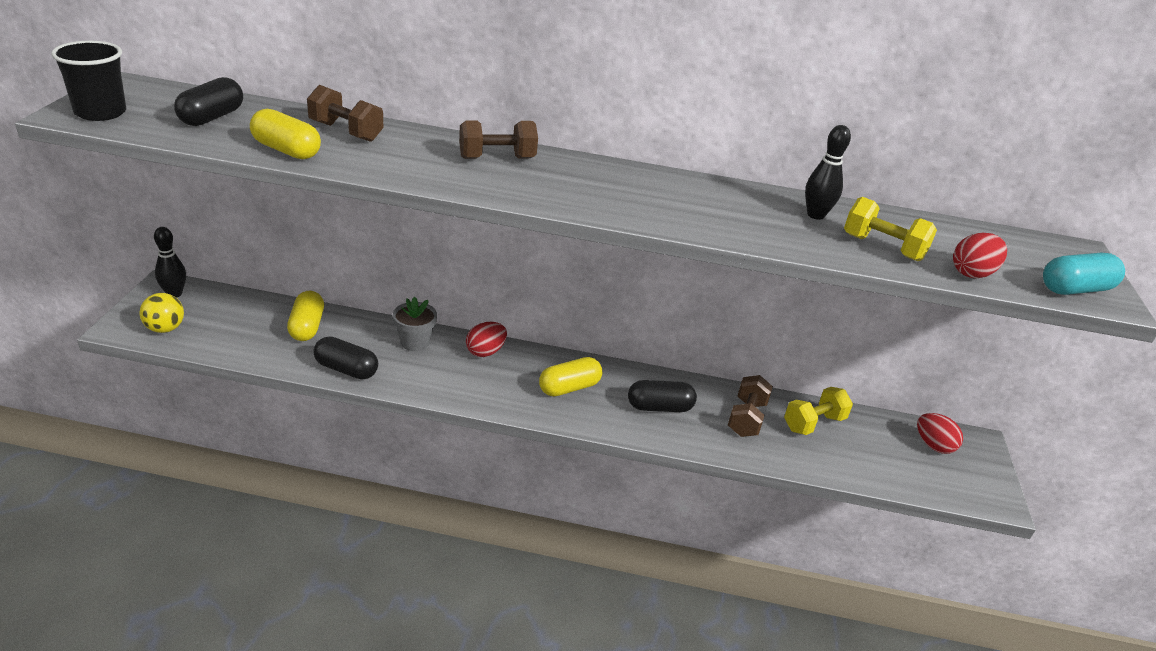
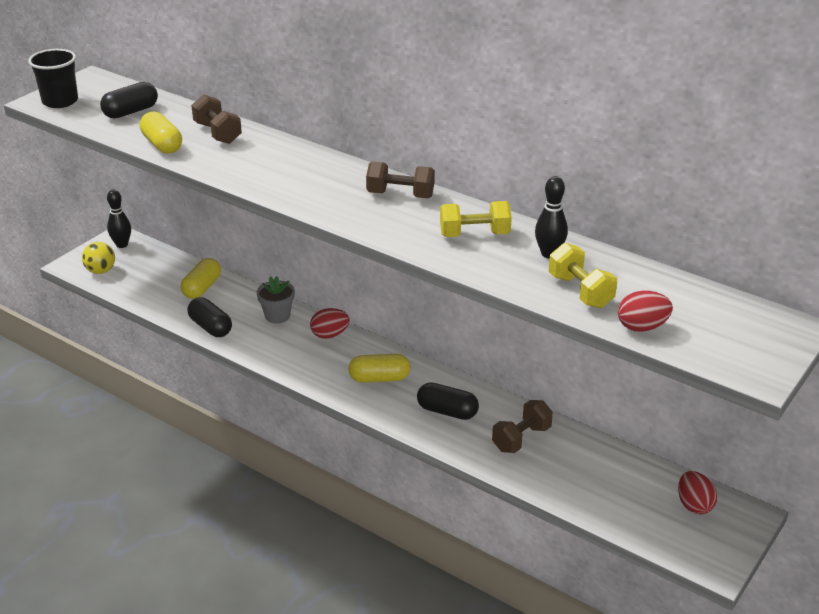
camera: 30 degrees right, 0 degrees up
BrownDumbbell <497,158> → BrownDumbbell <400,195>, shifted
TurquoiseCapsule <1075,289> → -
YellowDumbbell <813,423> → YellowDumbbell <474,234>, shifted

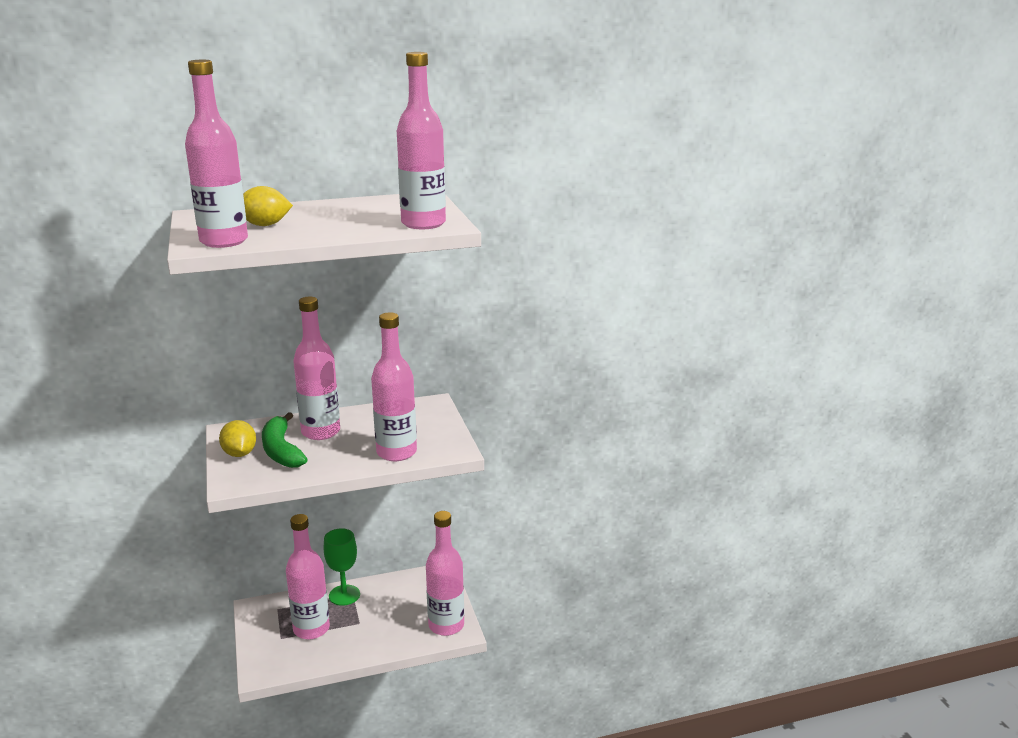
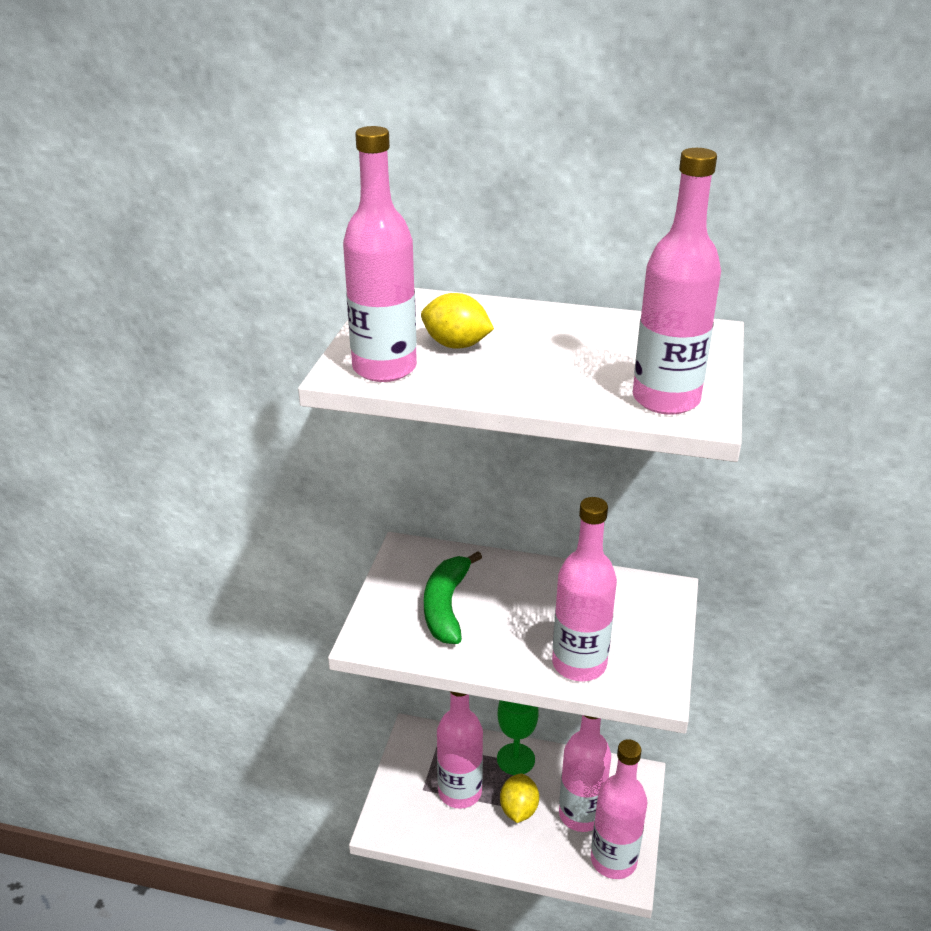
camera: 30 degrees right, 10 degrees up
PinkBottle <321,432> → PinkBottle <581,814>, shifted
YellowLemon <239,454> → YellowLemon <518,809>, shifted

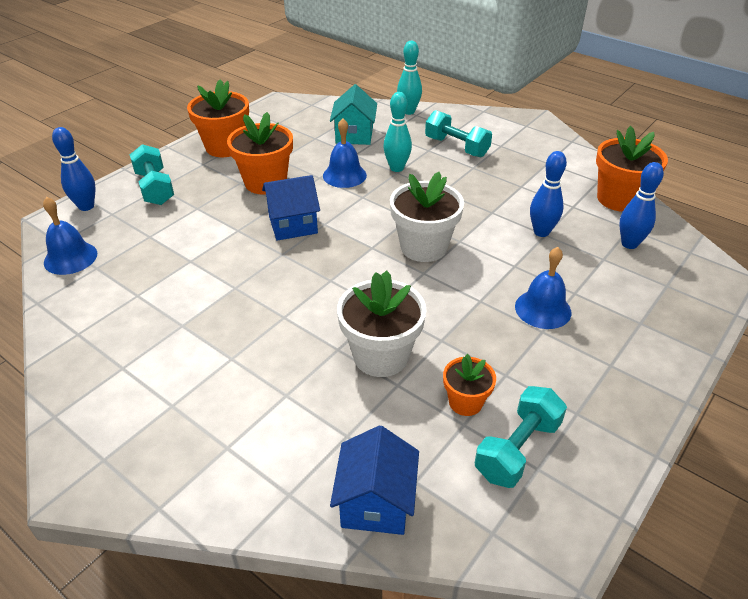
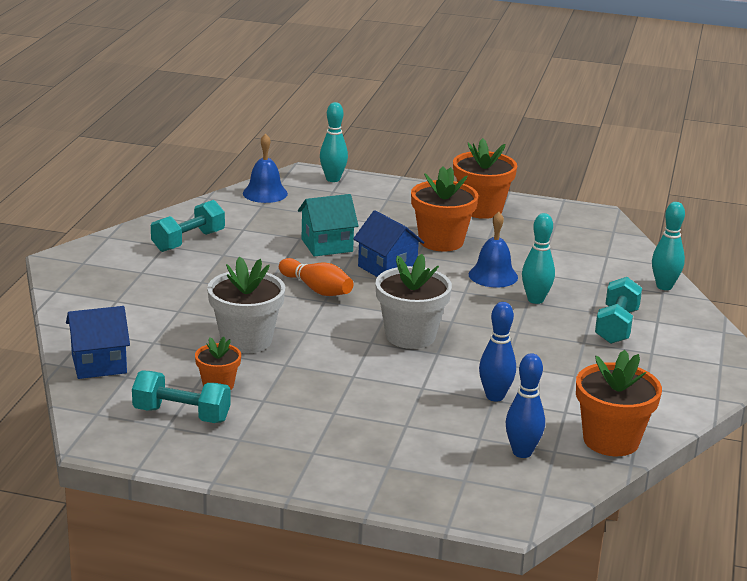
camera: 65 degrees right, 15 degrees down
TurquoiseHouse <354,135> → TurquoiseHouse <327,245>, shifted
BlueBowlingPin <86,206> → TurquoiseBowlingPin <333,179>
TurquoiseDumbbell <155,188> → TurquoiseDumbbell <188,241>, shifted
BlueBell <543,309> → -
- → OrangeBowlingPin <316,289>

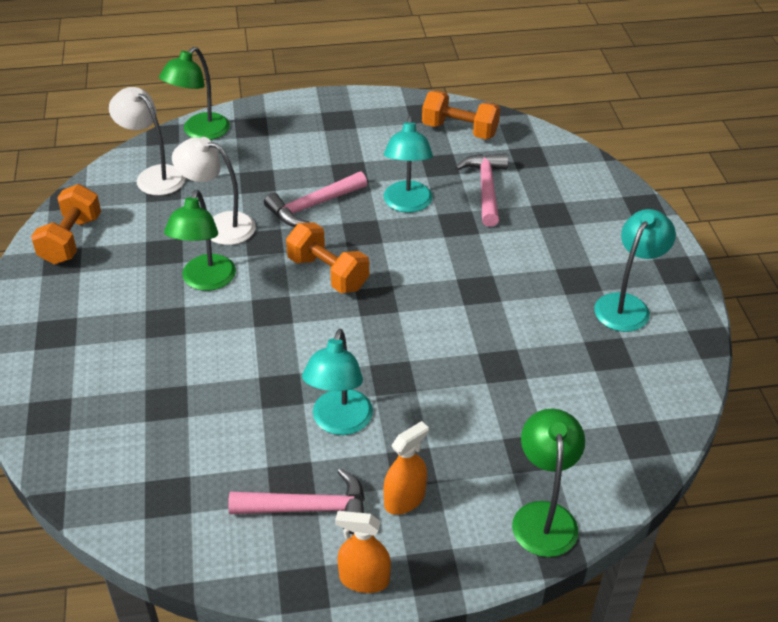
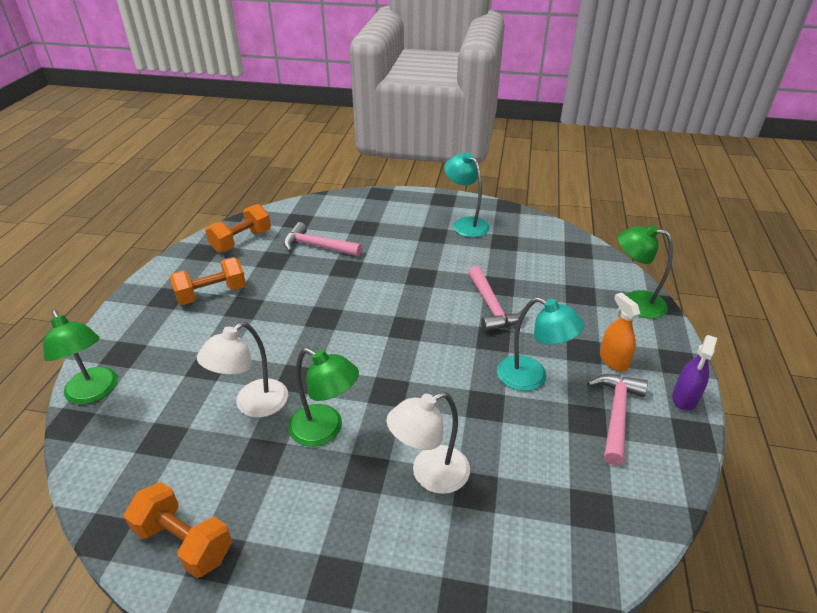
camera: 70 degrees left, 5 degrees down
WhiteLamp <154,176> → WhiteLamp <430,474>, shifted
TurquoiseLamp <407,204> → -
PinkHammer <313,206> → PinkHammer <491,307>, shifted
OrangeDumbbell <328,273> → OrangeDumbbell <212,294>, shifted
OrangeSprayBottle <364,579> → PurpleSprayBottle <685,398>

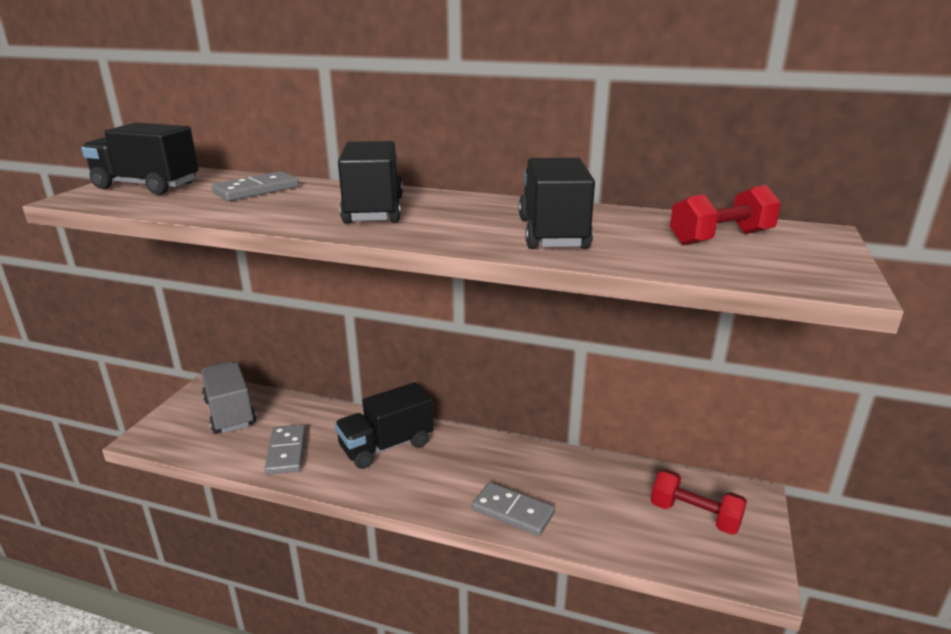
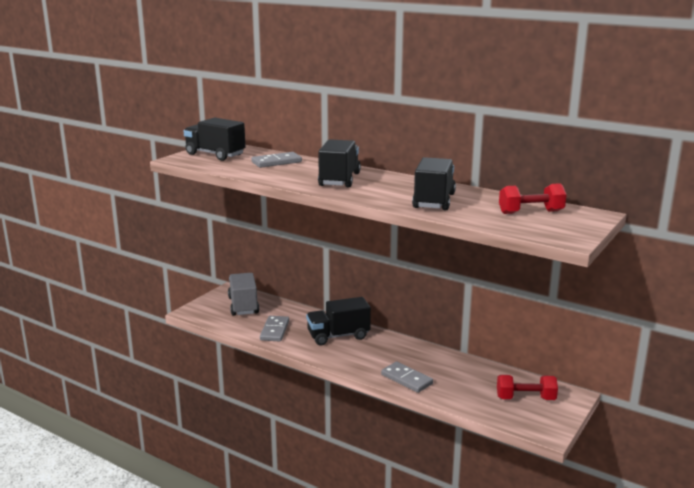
camera: 15 degrees right, 5 degrees down
RedDumbbell <694,516> → RedDumbbell <525,398>, 45 degrees counterclockwise

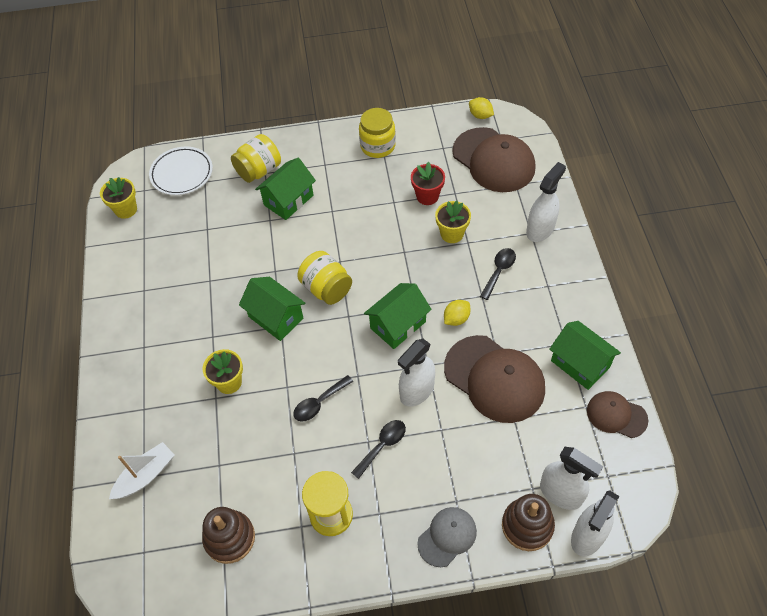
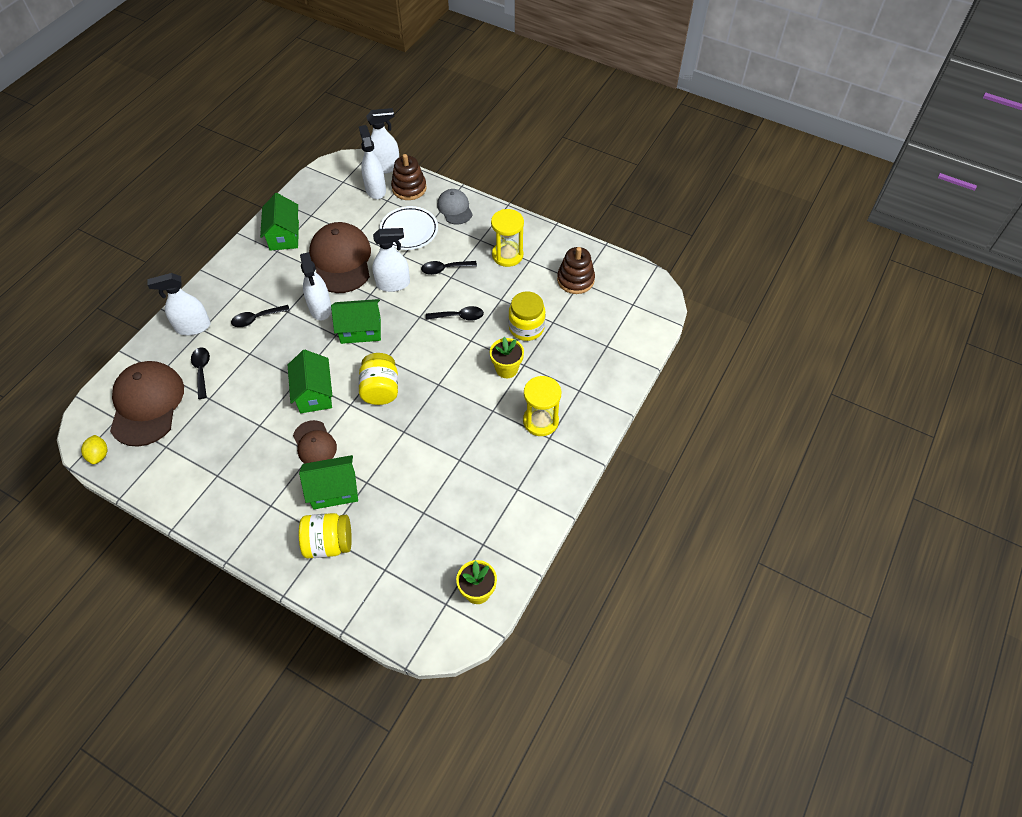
camera: 145 degrees left, 0 degrees up
YellowJar <378,146> → YellowJar <526,328>, shifted
WhitePlate <182,174> → WhitePlate <409,231>, shifted
RedFlowerPot <427,196> → -
YellowFlowerPot <452,234> → -
GreenHouse <276,317> → GreenHouse <314,393>, shifted
YellowLemon <456,319> → WhiteSprayBottle <320,308>
BrownCap <616,415> → BrownCap <314,443>, shifted
WhiteBoat <146,476> → -
GreyCap <447,537> → GreyCap <455,208>, 75 degrees clockwise
- → BlackSpoon <202,370>
- → YellowHourglass <540,421>

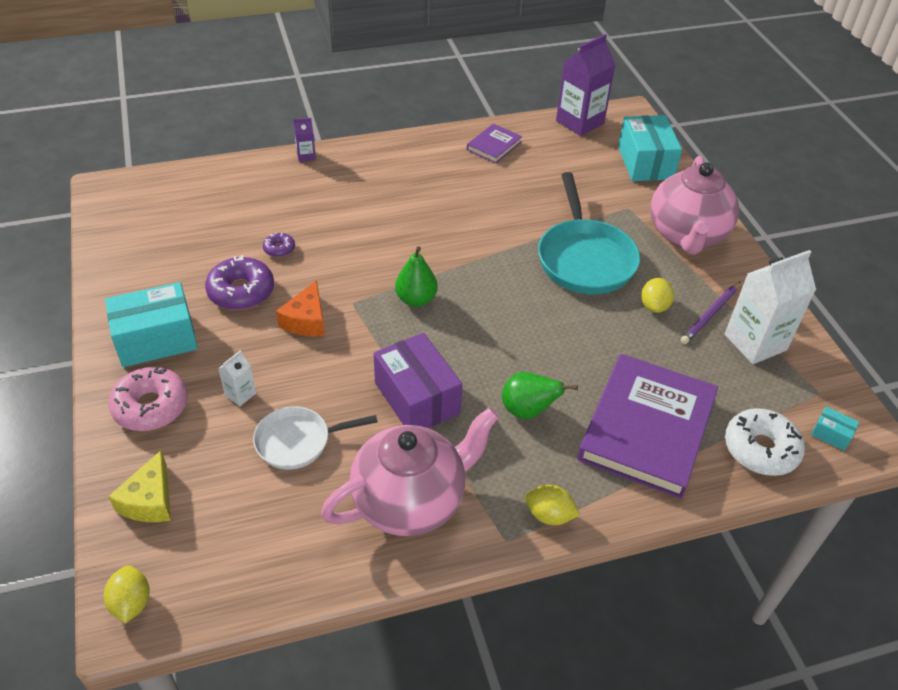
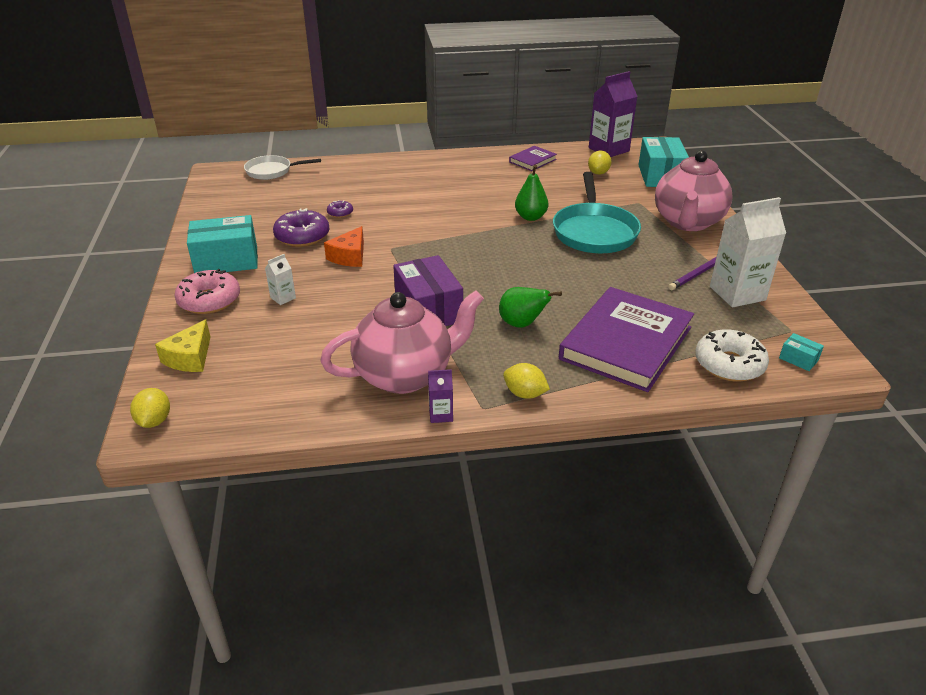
camera: 10 degrees right, 10 degrees down
PurpleCarton <306,156> → PurpleCarton <441,414>, shifted
GreenPear <416,299> → GreenPear <530,217>, shifted
YellowLemon <654,306> → YellowLemon <598,173>, shifted
WhitePan <298,441> → WhitePan <272,171>, shifted

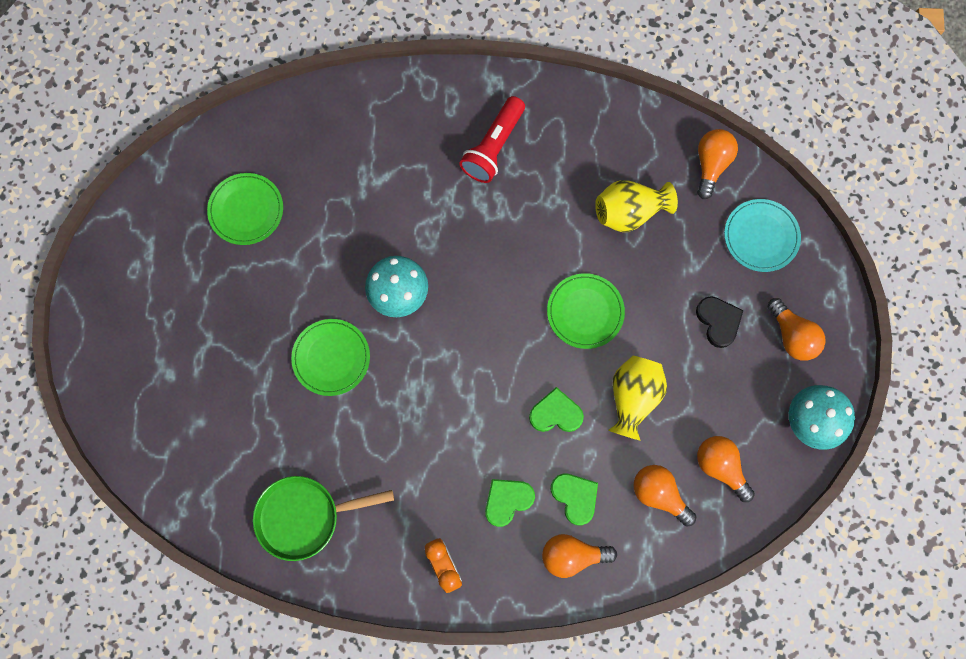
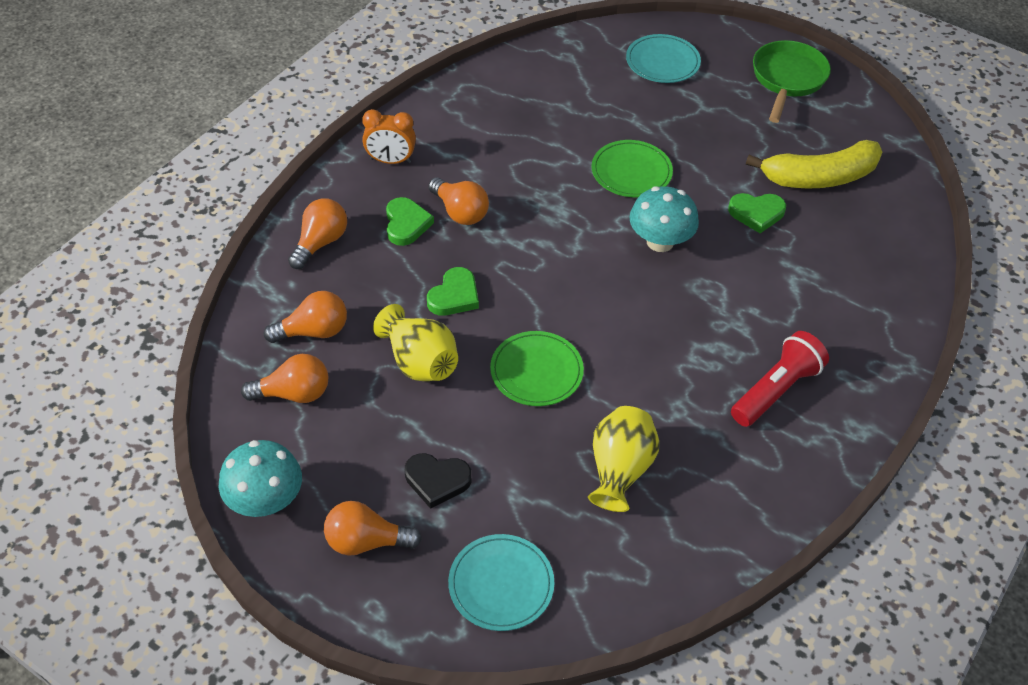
camera: 120 degrees right, 25 degrees down
RedFlashlight <493,147> → RedFlashlight <776,390>, 75 degrees clockwise
OrangeLightBulb <711,165> → OrangeLightBulb <460,212>, shifted
GreenPlate <246,210> → YellowBanana <819,177>
GreenHeart <575,497> → GreenHeart <756,213>, shifted
GreenPan <304,517> → GreenPan <787,79>, shifted
- → TurquoisePlate <662,62>

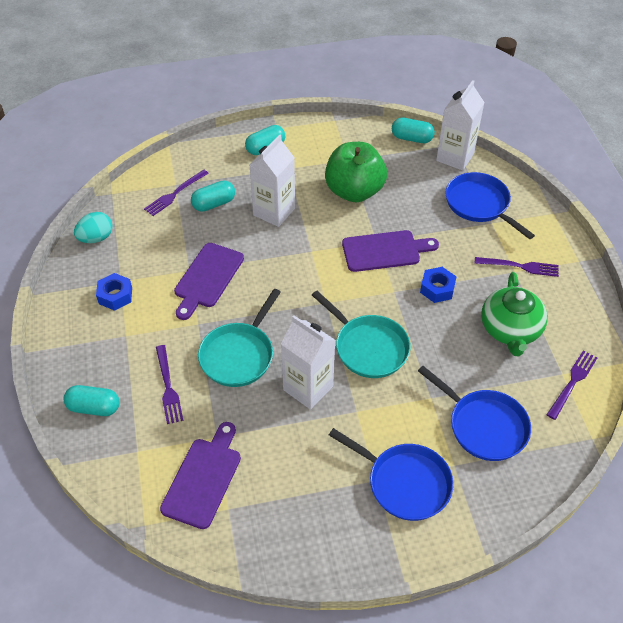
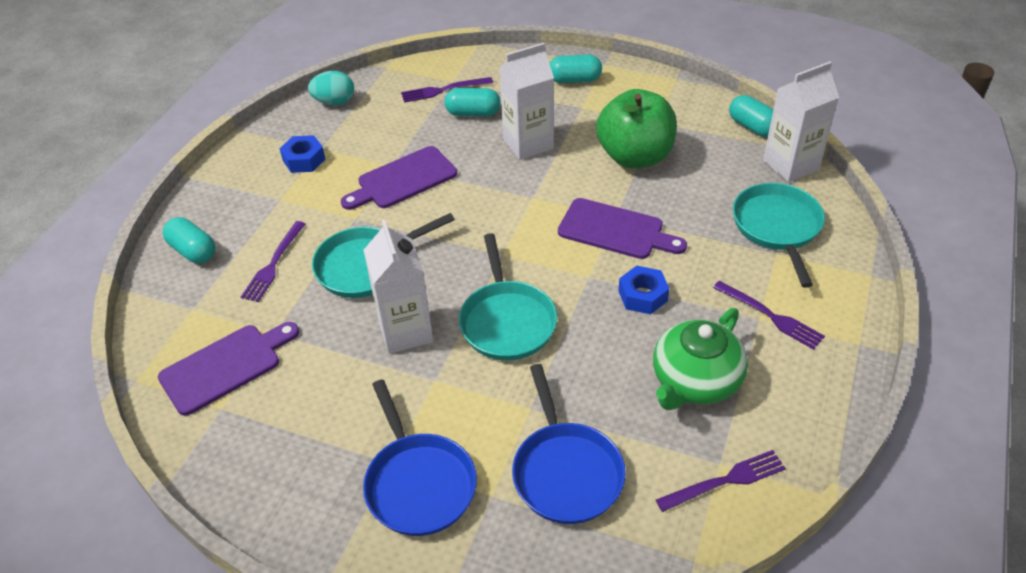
camera: 35 degrees right, 5 degrees down
BluePan <479,204> → TurquoisePan <777,227>

